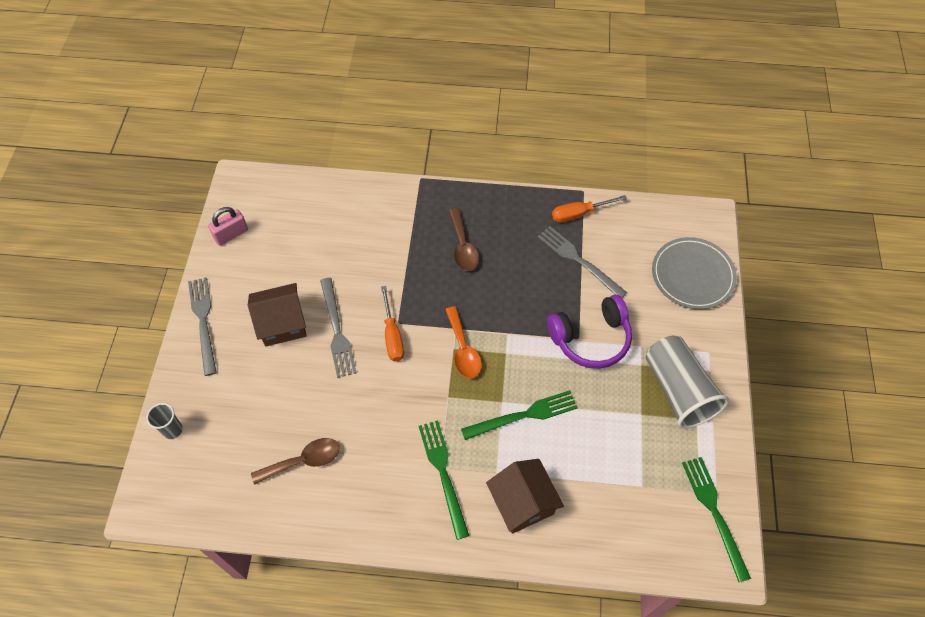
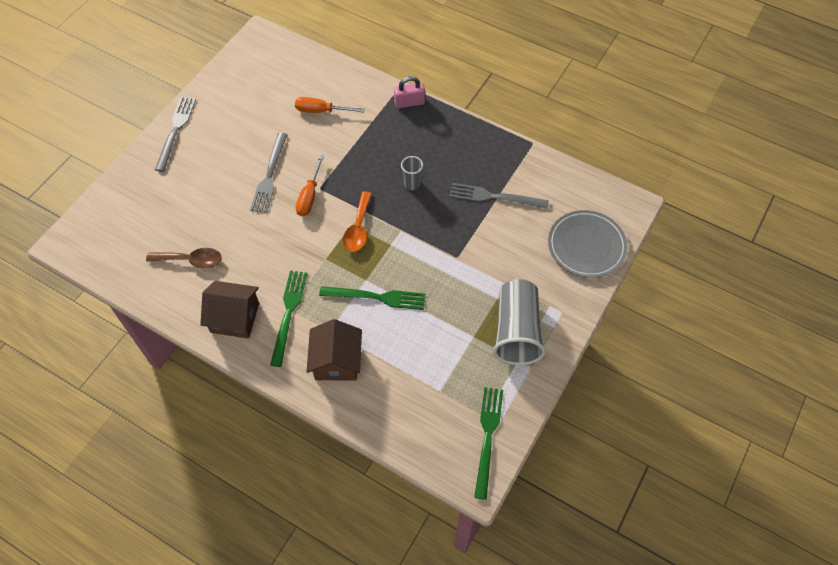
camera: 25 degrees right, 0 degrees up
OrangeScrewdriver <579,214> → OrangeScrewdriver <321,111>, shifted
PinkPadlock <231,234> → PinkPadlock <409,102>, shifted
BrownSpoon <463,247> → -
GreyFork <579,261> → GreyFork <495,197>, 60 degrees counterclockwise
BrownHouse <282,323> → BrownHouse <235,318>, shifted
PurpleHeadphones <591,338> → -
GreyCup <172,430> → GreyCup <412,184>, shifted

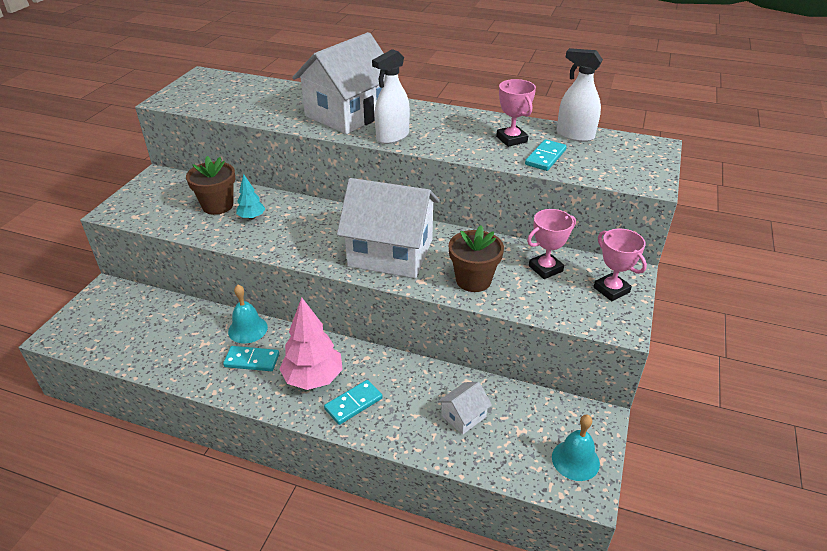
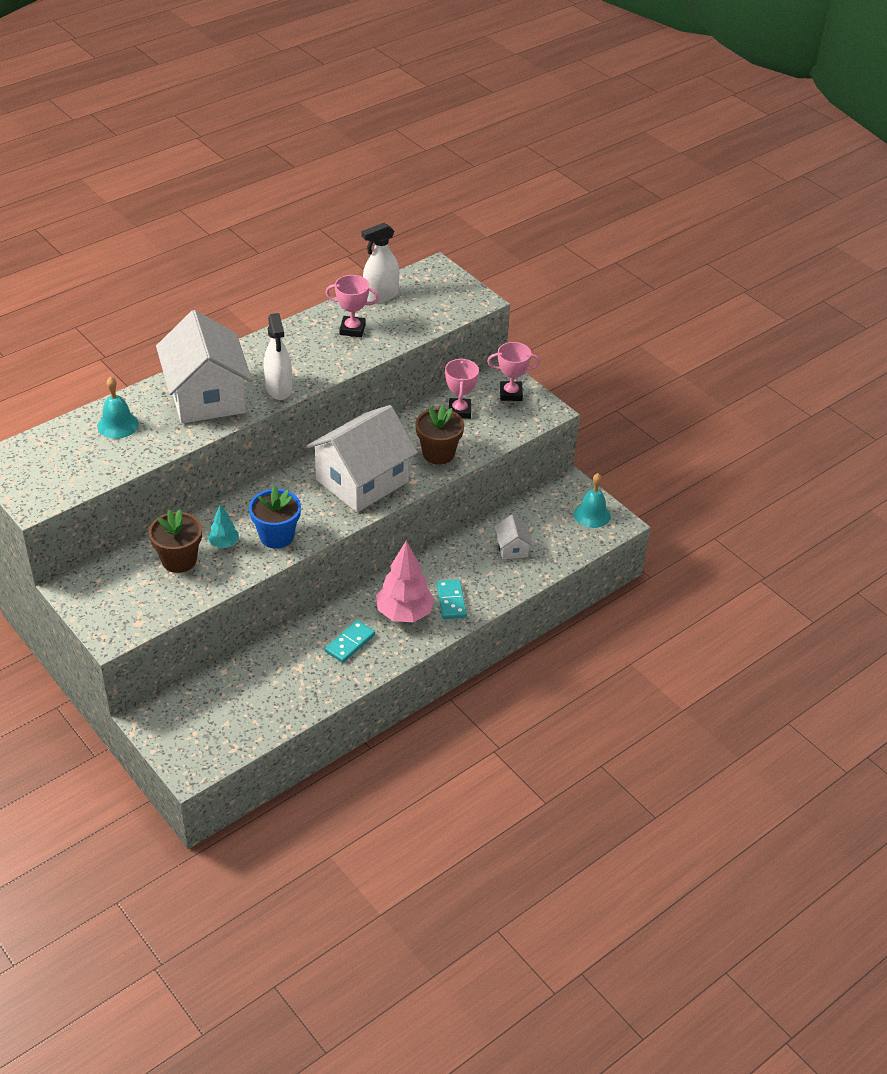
camera: 60 degrees left, 5 degrees up
TurquoiseDomino <545,157> → -
TurquoiseBell <248,329> → TurquoiseBell <118,425>, shifted
- → BlueFlowerPot <276,536>

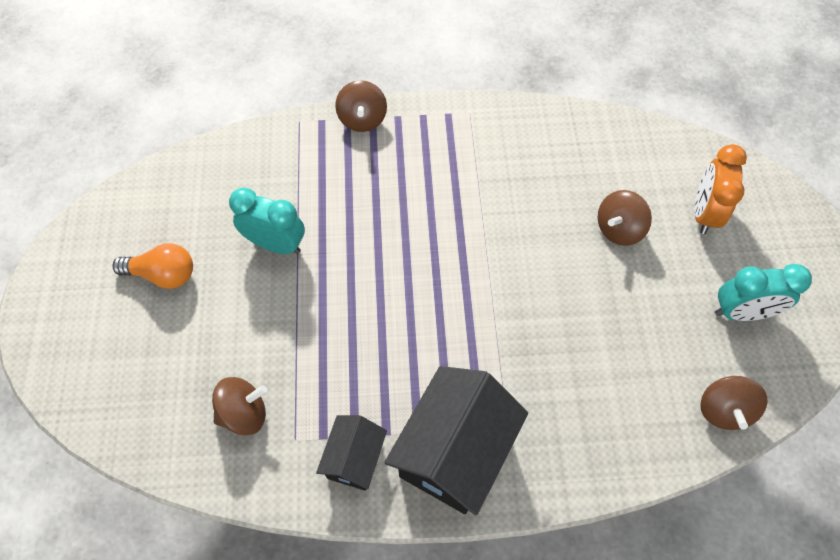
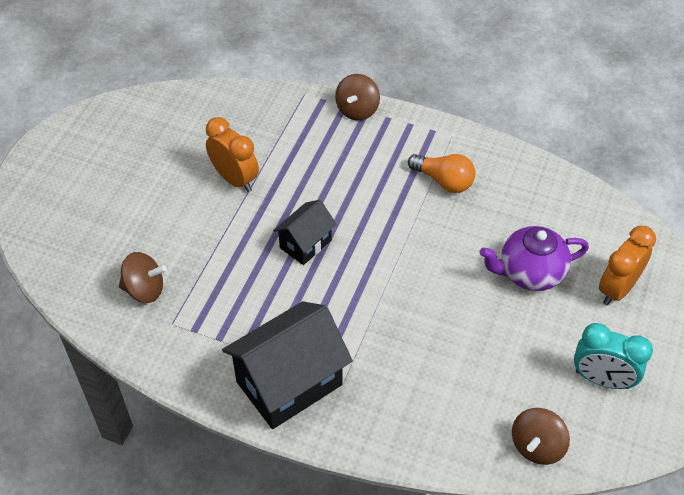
camera: 25 degrees right, 10 degrees down
TurquoiseClock <276,244> → OrangeClock <235,179>
BrownSpinningTop <618,229> → PurpleTeapot <529,273>
OrangeLightBulb <163,274> → OrangeLightBulb <444,181>, shifted
BlackHouse <354,459> → BlackHouse <305,244>, shifted

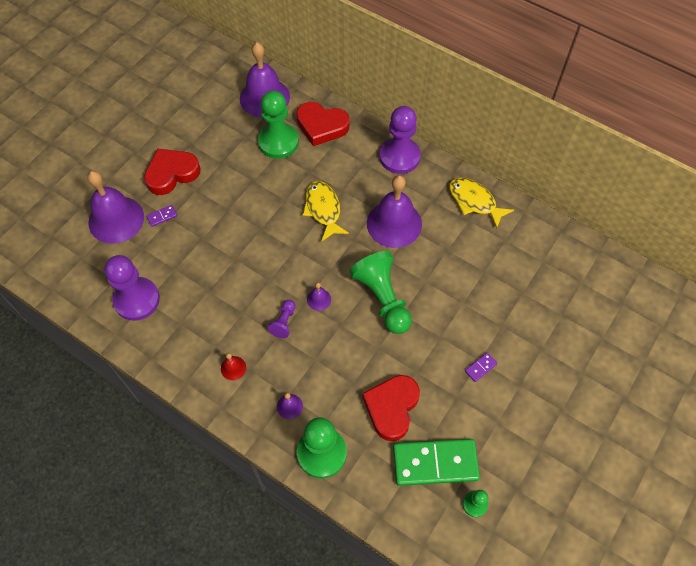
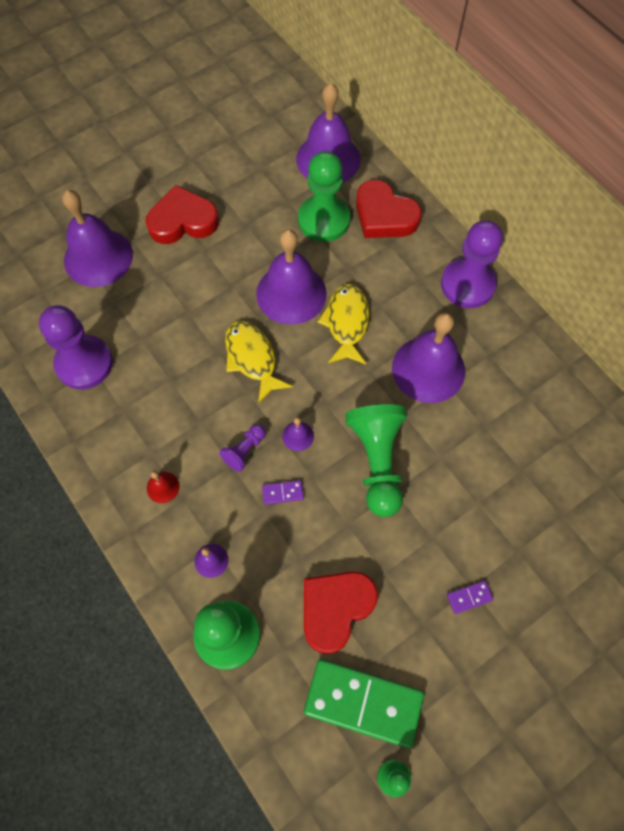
camera: 20 degrees right, 5 degrees up
YellowFish <474,201> → YellowFish <252,358>, shifted
PurpleDomino <162,216> → PurpleDomino <282,493>, shifted
- → PurpleBell <291,293>

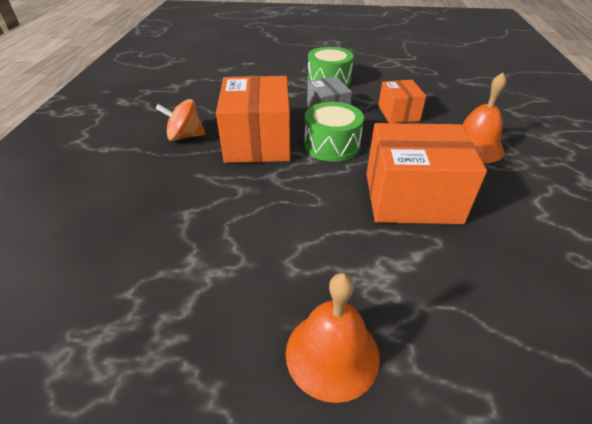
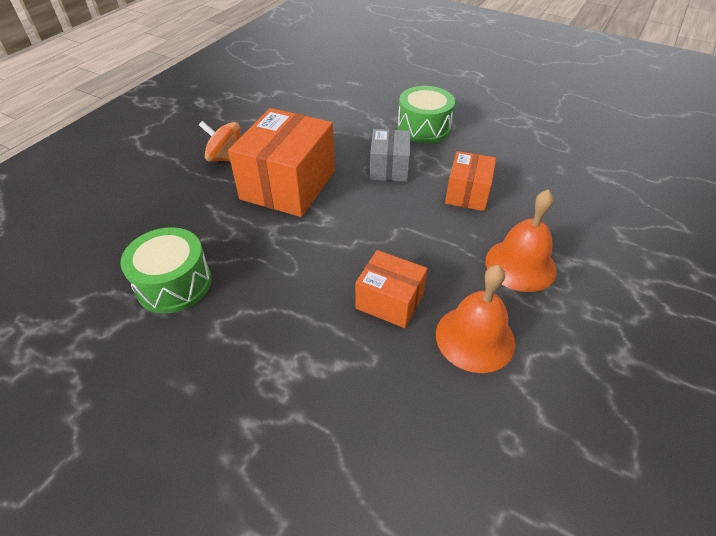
camera: 25 degrees right, 5 degrees up
GreenDrum <332,145> → GreenDrum <174,284>, shifted
OrangeBox <411,197> → OrangeBox <389,301>, x0.56
OrangeBell <332,353> → OrangeBell <475,338>, shifted

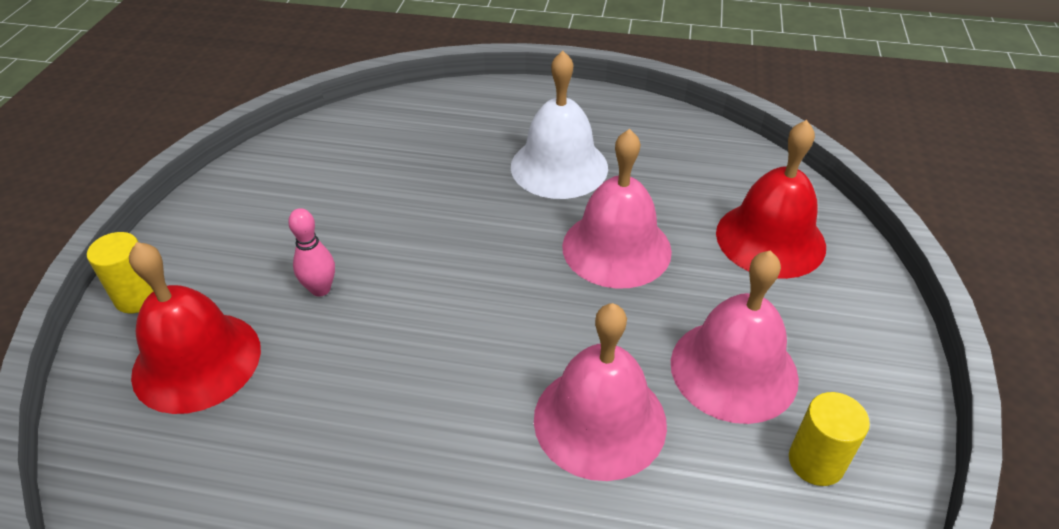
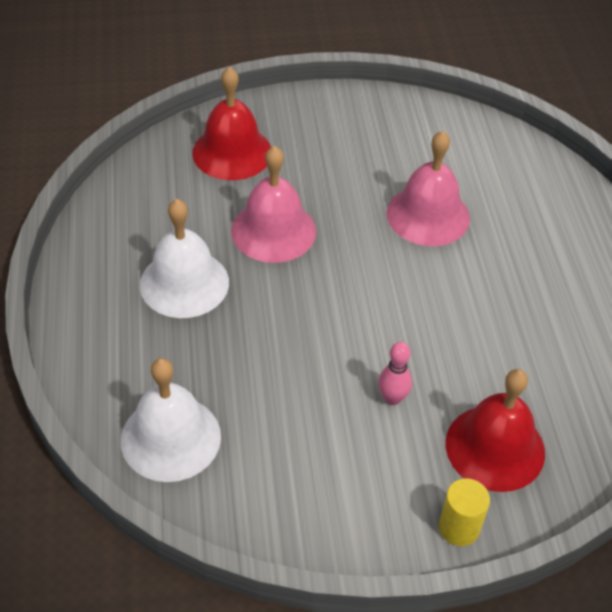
camera: 110 degrees left, 5 degrees up
PinkBell <733,369> → -
YellowCylinder <816,462> → -
- → WhiteBell <170,438>

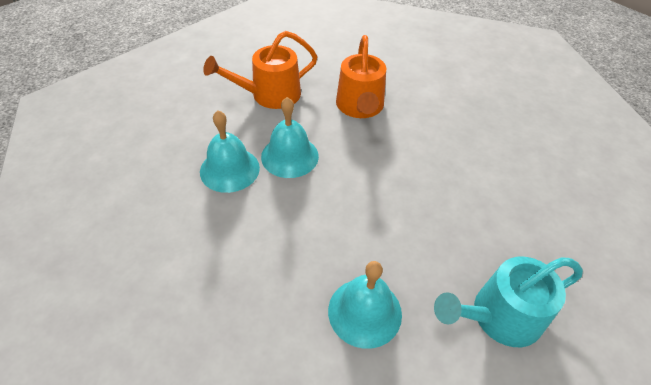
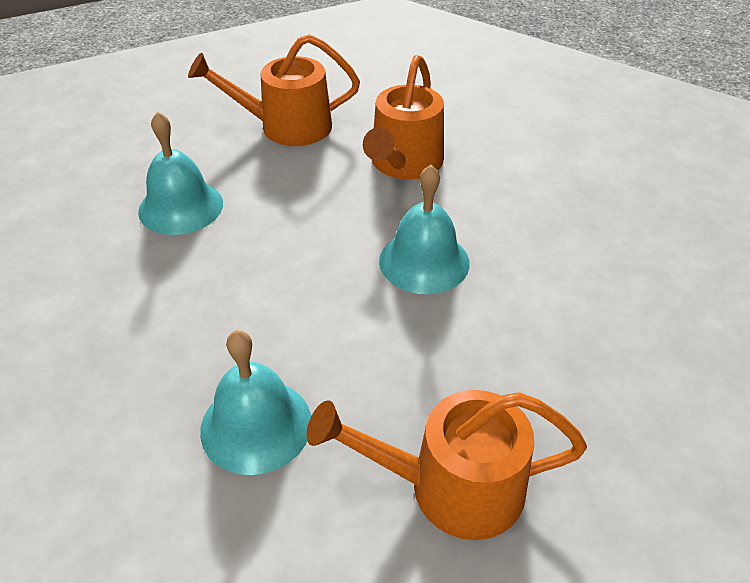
camera: 20 degrees right, 5 degrees down
TurquoiseBell <290,156> → TurquoiseBell <424,261>, shifted
TurquoiseWateringCan <499,316> → OrangeWateringCan <451,487>

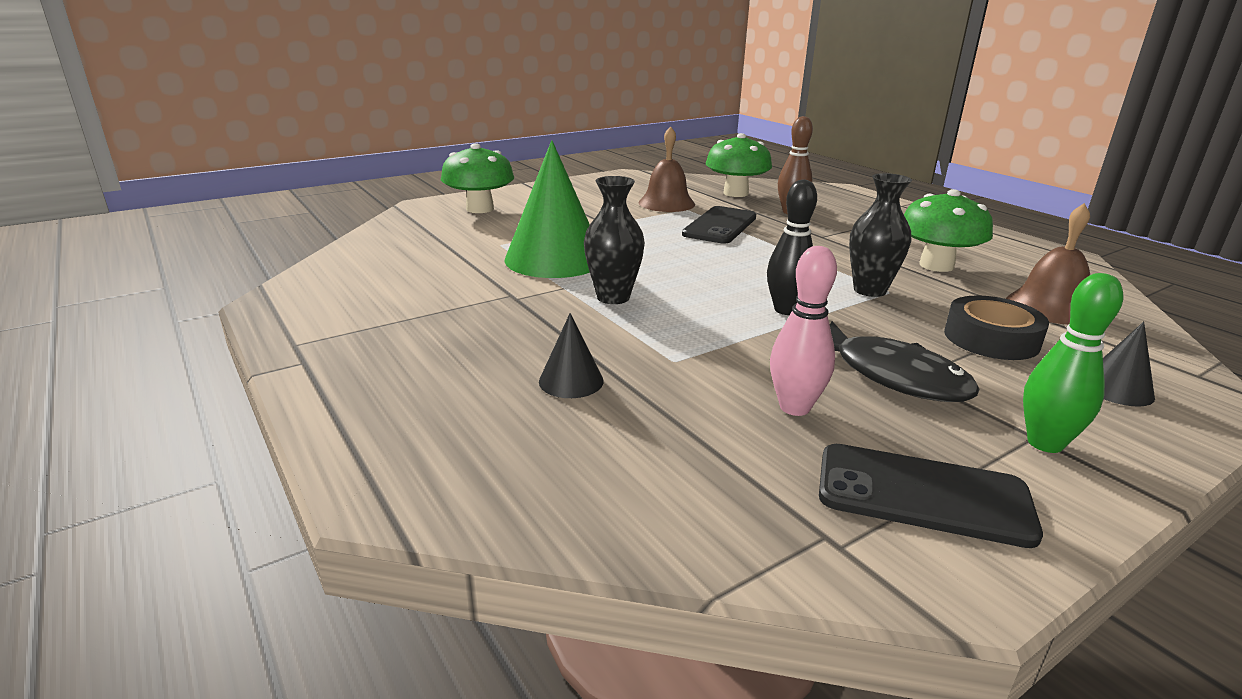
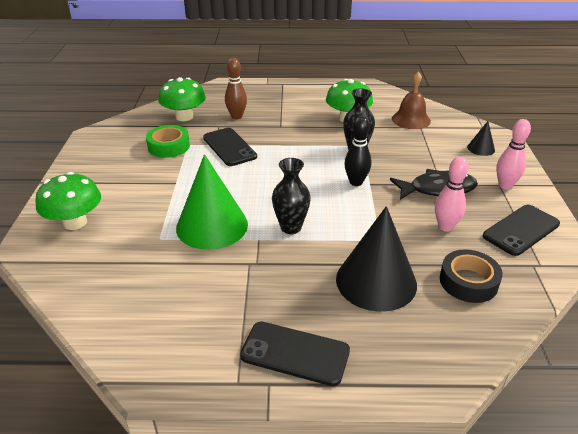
camera: 55 degrees left, 10 degrees up
BrownBell <666,203> → GreenTape <169,146>
GreenBowlingPin <1045,443> → PinkBowlingPin <505,185>
BlackTape <991,339> → BlackTape <468,282>, shifted
BlackCone <571,381> → BlackCone <376,281>, x2.20
- → BlackPhone <295,353>

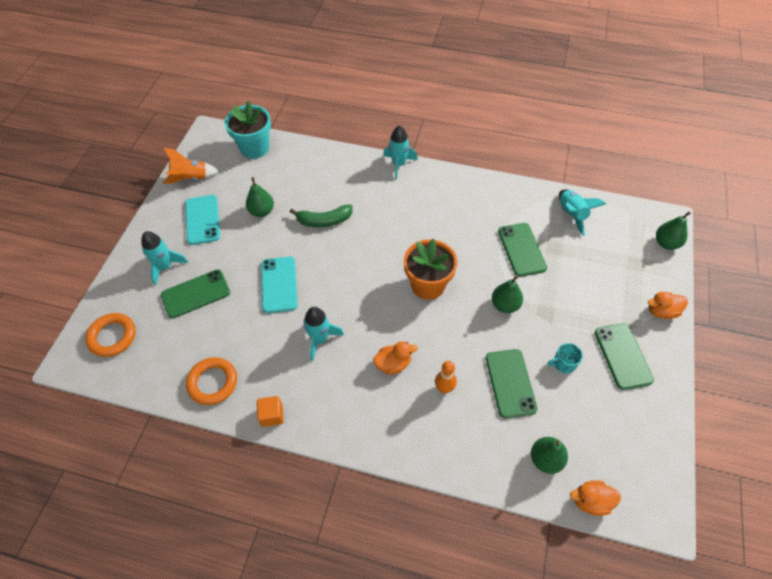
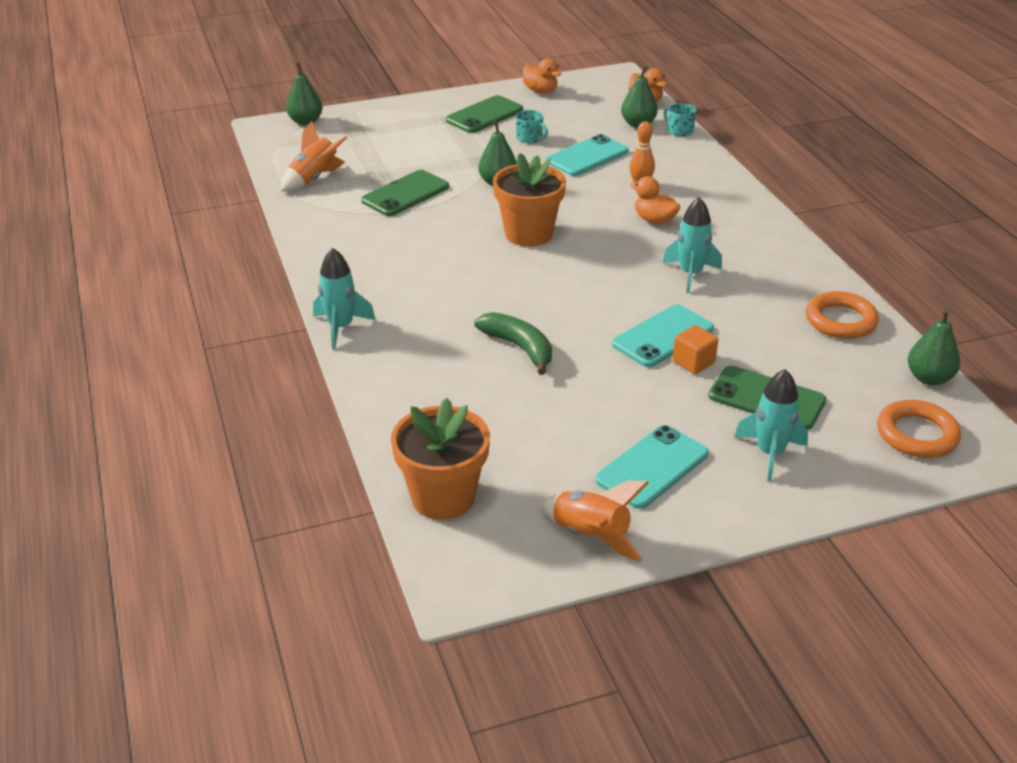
camera: 125 degrees left, 20 degrees down
TurquoiseFlowerPot <255,148> → OrangeFlowerPot <443,497>
GreenPear <262,211> → GreenPear <929,378>, shifted
TurquoiseRocket <571,215> → OrangeRocket <314,179>
OrangeDuck <661,311> → OrangeDuck <540,91>, shifted
GreenPhone <510,383> → TurquoisePhone <587,156>
OrangeCube <272,415> → OrangeCube <693,362>, shifted
- → TurquoiseMug <679,130>

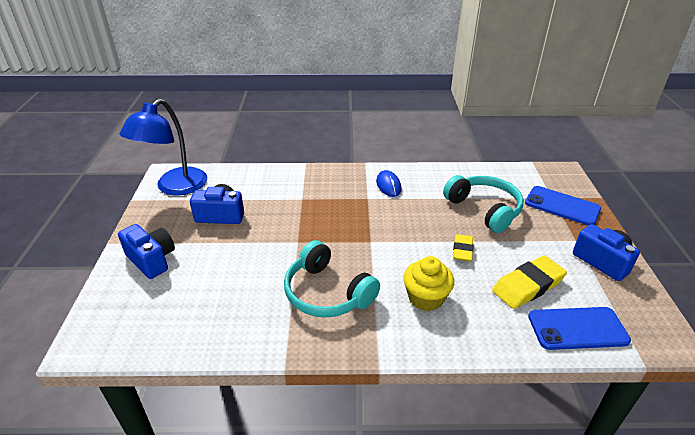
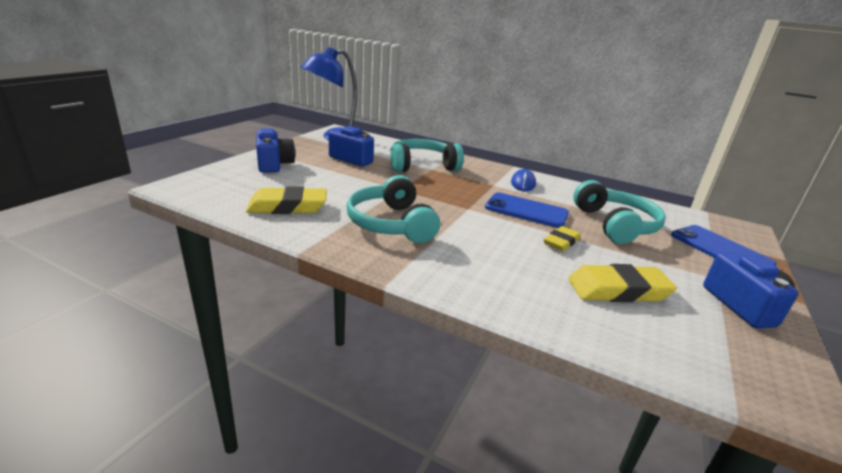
camera: 25 degrees right, 10 degrees down
YellowCupcake <426,298> → -
BluePhone <577,328> → BluePhone <526,211>, shifted
- → TurquoiseHeadphones <422,166>
- → YellowEraser <288,206>

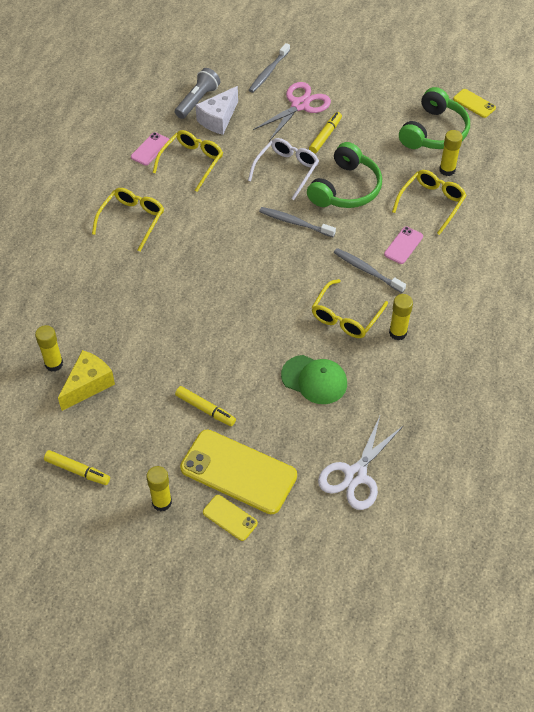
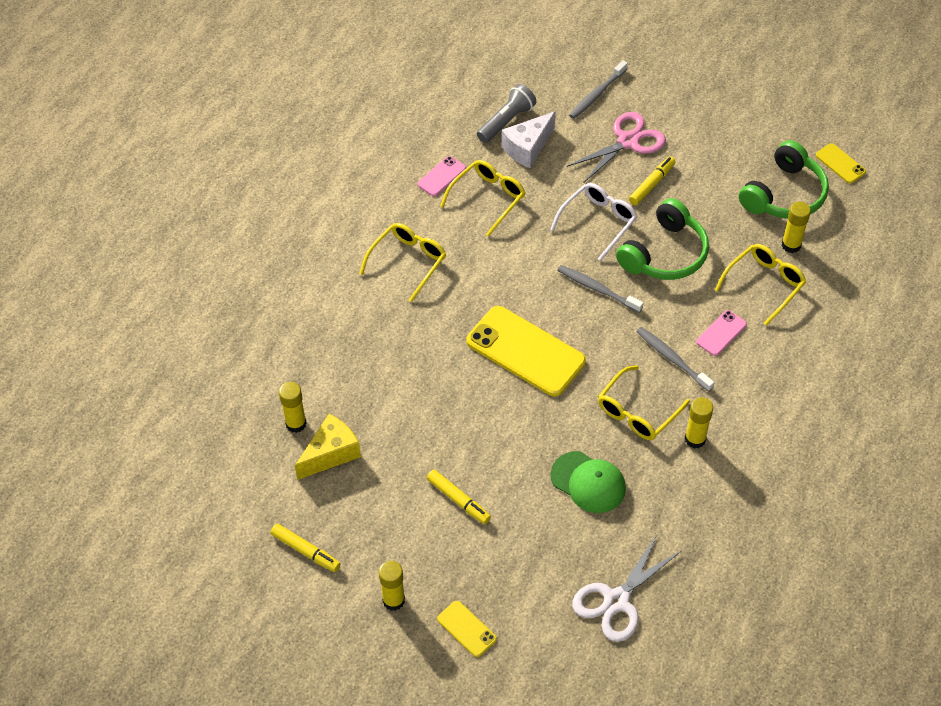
camera: 10 degrees right, 0 degrees up
YellowPhone <238,472> → YellowPhone <525,351>, shifted

